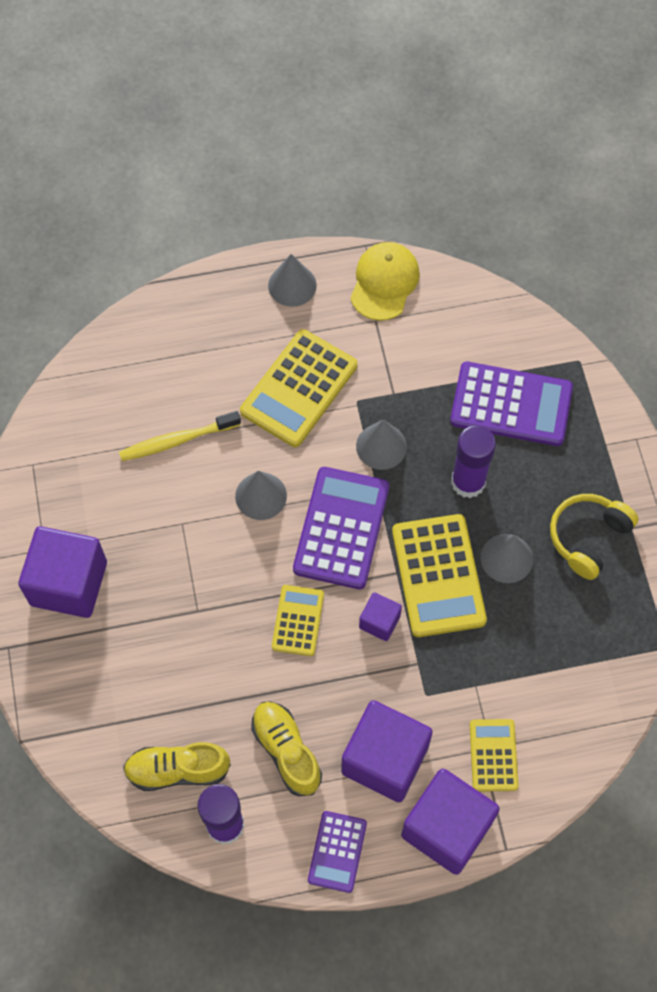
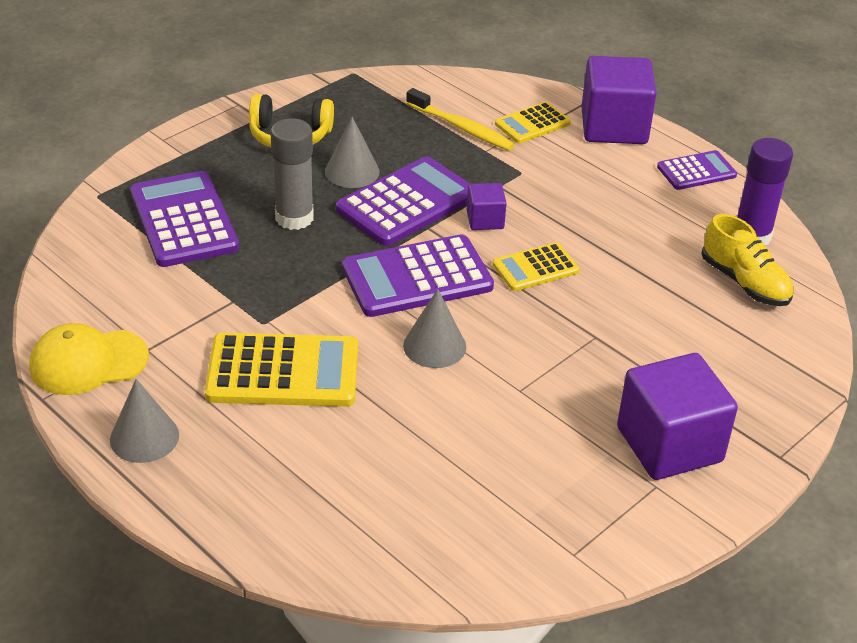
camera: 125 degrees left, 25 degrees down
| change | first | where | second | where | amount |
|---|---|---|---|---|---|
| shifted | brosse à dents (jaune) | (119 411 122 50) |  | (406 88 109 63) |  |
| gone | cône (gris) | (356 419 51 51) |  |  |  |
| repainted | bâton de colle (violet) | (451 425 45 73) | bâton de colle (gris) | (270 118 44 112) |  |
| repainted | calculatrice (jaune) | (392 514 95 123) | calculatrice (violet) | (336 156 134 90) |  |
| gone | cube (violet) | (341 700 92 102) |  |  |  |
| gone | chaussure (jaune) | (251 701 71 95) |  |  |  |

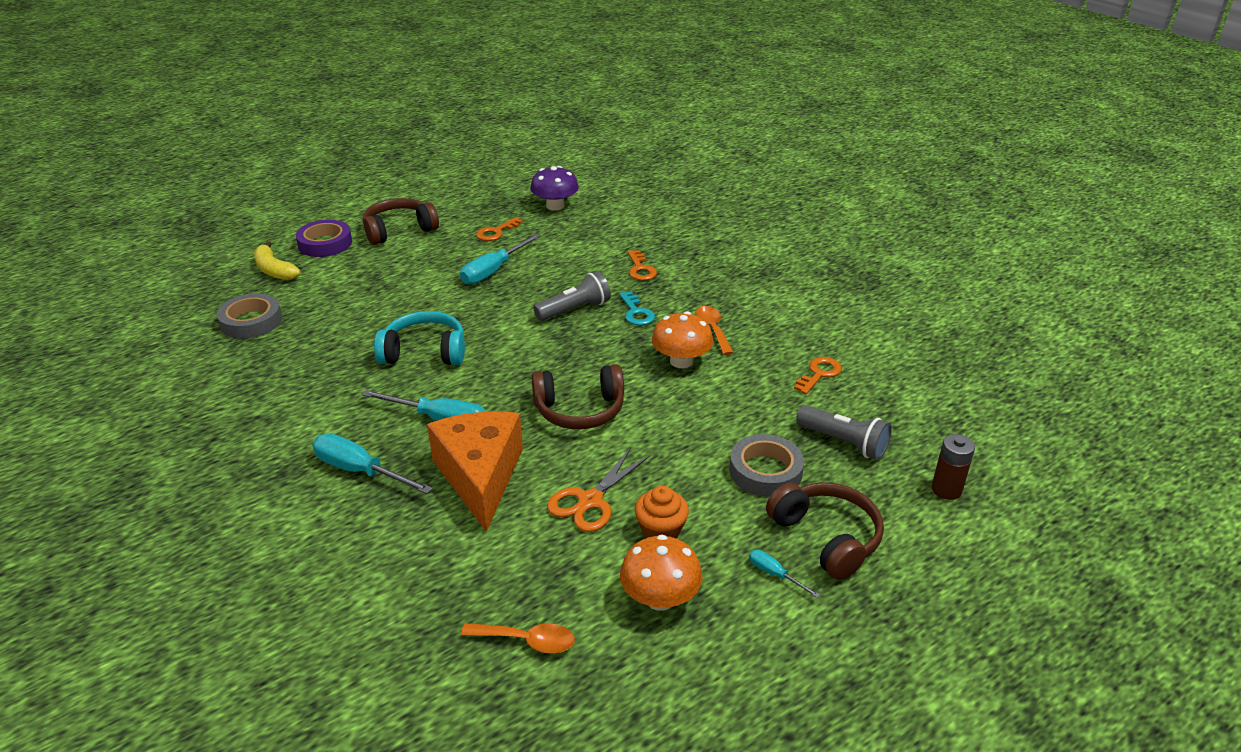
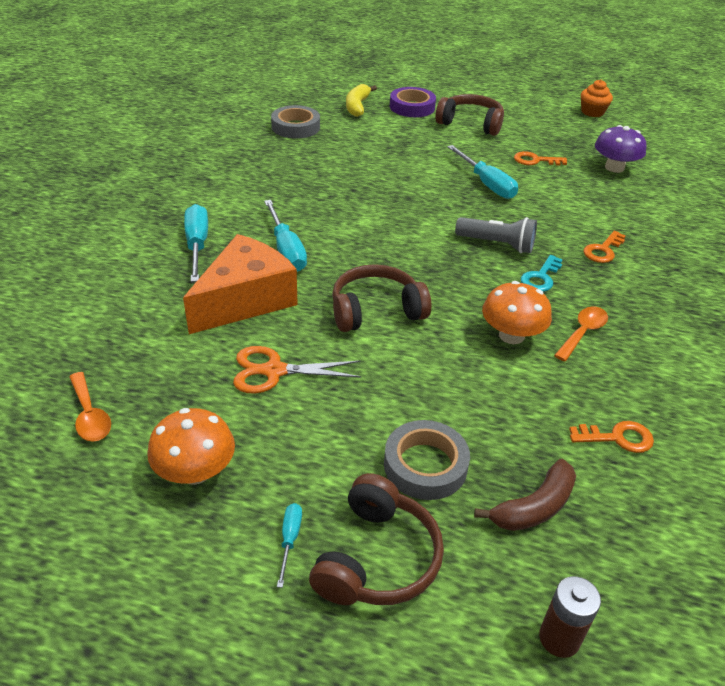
camera: 50 degrees right, 5 degrees up
| change | first | where | second | where | amount |
|---|---|---|---|---|---|
| rotated | tournevis (turquoise) | (460 234 81 51) |  | (447 145 71 54) | 120 degrees counterclockwise |
| gone | casque audio (turquoise) | (374 311 91 54) |  |  |  |
| rotated | casque audio (marron) | (531 364 93 65) |  | (332 264 99 68) | 120 degrees clockwise |
| swapped | lampe de poche (gris) | (796 405 96 55) | banane (marron) | (474 459 102 72) |  |
| shifted | muffin (orange) | (635 486 54 52) |  | (581 80 32 37) |  |

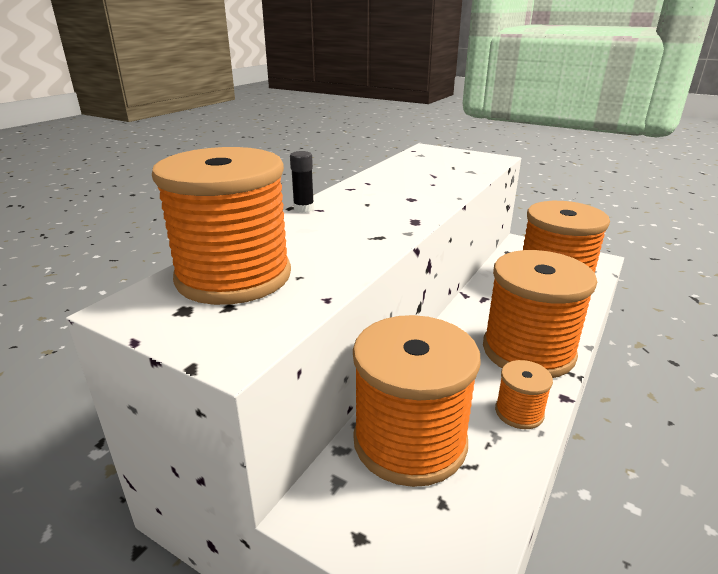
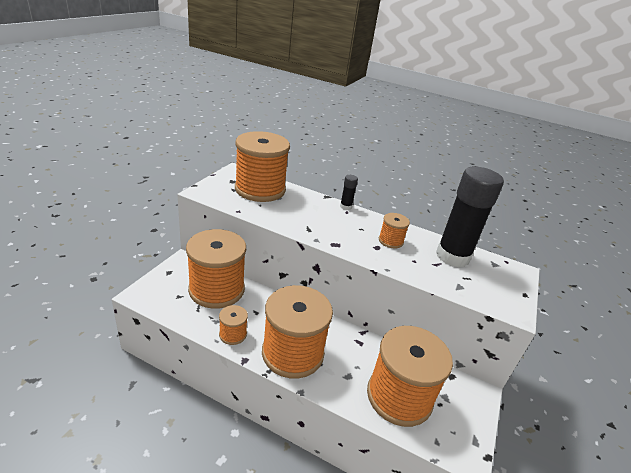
camera: 80 degrees right, 5 degrees up
| change | first | where | second | where | amount |
|---|---|---|---|---|---|
| new |  |  | bâton de colle (noir) | (436 167 68 100) |  |
| new |  |  | bobine (orange) | (379 213 31 36) |  |

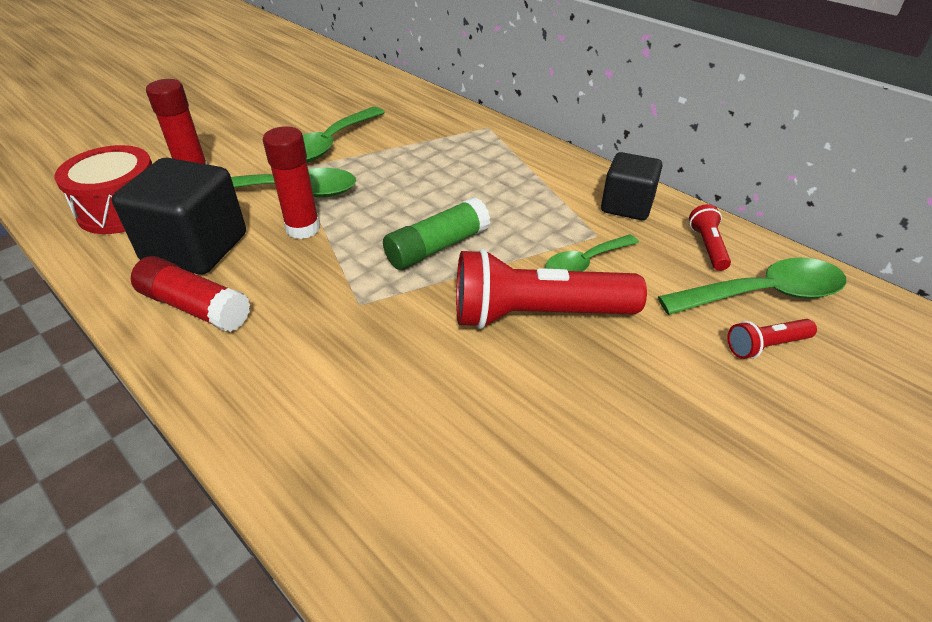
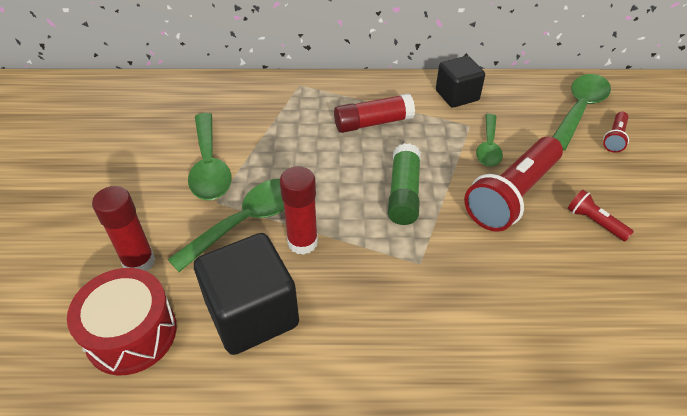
camera: 45 degrees left, 5 degrees up
| change | first | where | second | where | amount |
|---|---|---|---|---|---|
| shifted | lampe de poche (rouge) | (689 204 42 67) |  | (567 190 67 52) |  |
| shifted | bâton de colle (rouge) | (131 256 119 76) |  | (334 93 81 40) |  |

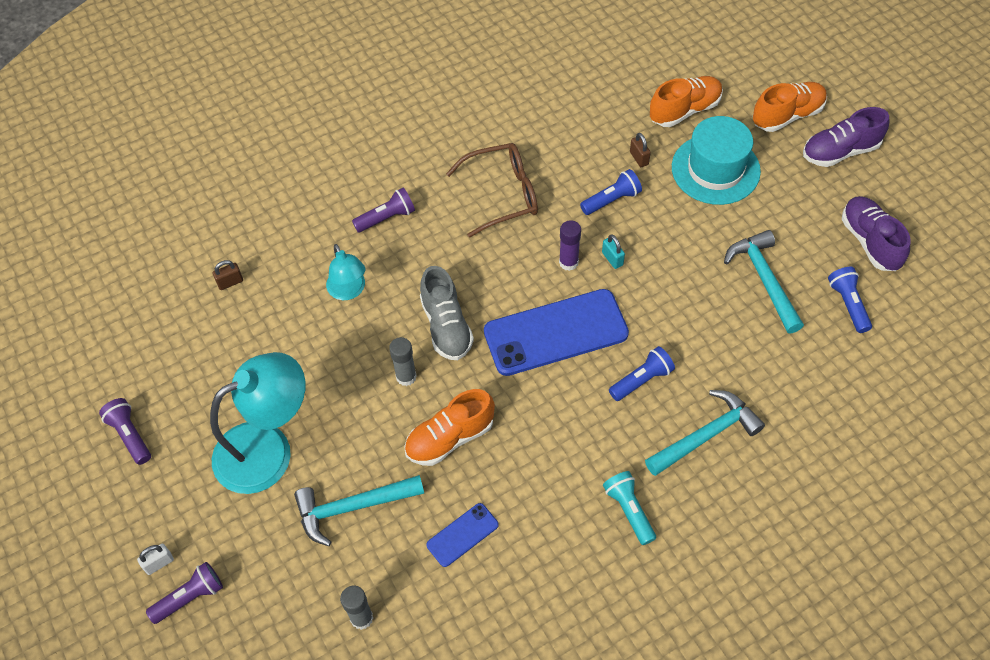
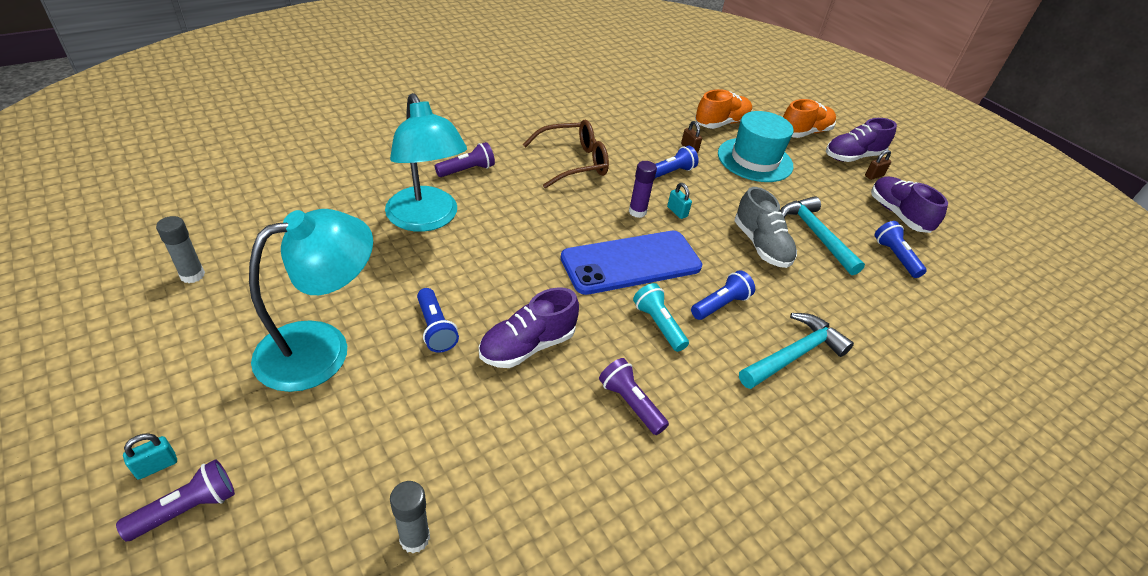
camera: 10 degrees left, 15 degrees down
| change | first | where | second | where | amount |
|---|---|---|---|---|---|
| scaled | lampe (turquoise) | (326 244 40 56) |  | (385 93 82 139) | x1.86 |
| shifted | cadenas (marron) | (213 260 30 30) |  | (865 150 26 30) |  |
| shifted | chaussure (gris) | (420 266 54 94) |  | (734 187 63 81) |  |
| shifted | bâton de colle (gris) | (389 337 28 49) |  | (156 216 49 67) |  |
| repainted | chaussure (orange) | (404 389 91 77) | chaussure (violet) | (479 287 100 81) |  |
| shifted | lampe de poche (violet) | (99 398 52 67) |  | (599 358 70 77) |  |
| shifted | lampe de poche (turquoise) | (603 471 53 74) |  | (633 283 56 69) |  |
| gone | marteau (turquoise) | (294 475 130 71) |  |  |  |
| gone | téléphone (bleu) | (426 503 73 64) |  |  |  |
| repainted | cadenas (blanc) | (137 544 37 31) | cadenas (turquoise) | (123 433 54 47) |  |
| new |  |  | lampe de poche (bleu) | (417 288 42 64) |  |

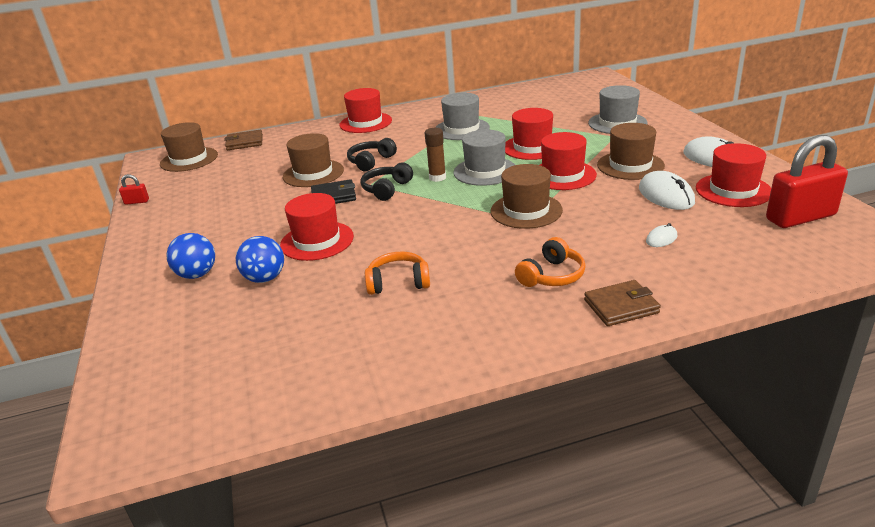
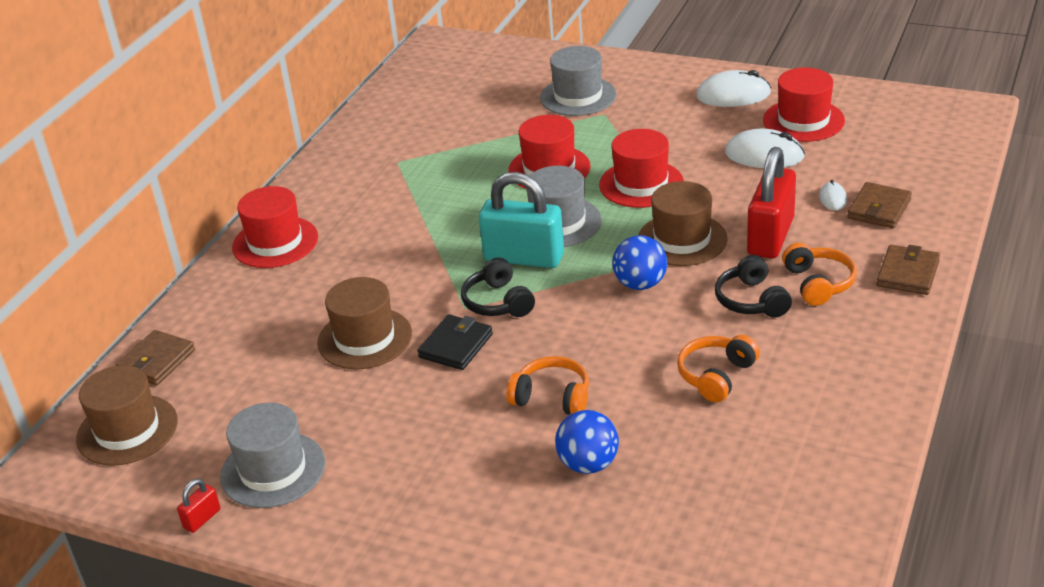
camera: 50 degrees left, 5 degrees up
| change | first | where | second | where | amount |
|---|---|---|---|---|---|
| shifted | chapeau (gris) | (435 93 55 47) |  | (220 403 106 105) |  |
| gone | chapeau (marron) | (597 123 68 57) |  |  |  |
| swapped | bâton de colle (marron) | (425 128 21 54) | cadenas (turquoise) | (479 172 85 96) |  |
| shifted | cadenas (rouge) | (766 135 82 93) |  | (747 147 49 111) |  |
| shifted | casque audio (noir) | (347 138 50 34) |  | (715 255 77 63) |  |
| swapped | chapeau (rouge) | (280 193 74 68) | casque audio (orange) | (506 356 83 59) |  |
| shifted | balle (bleu) | (166 233 49 46) |  | (612 235 55 55) |  |
| new |  |  | portefeuille (marron) | (847 182 65 46) |  |

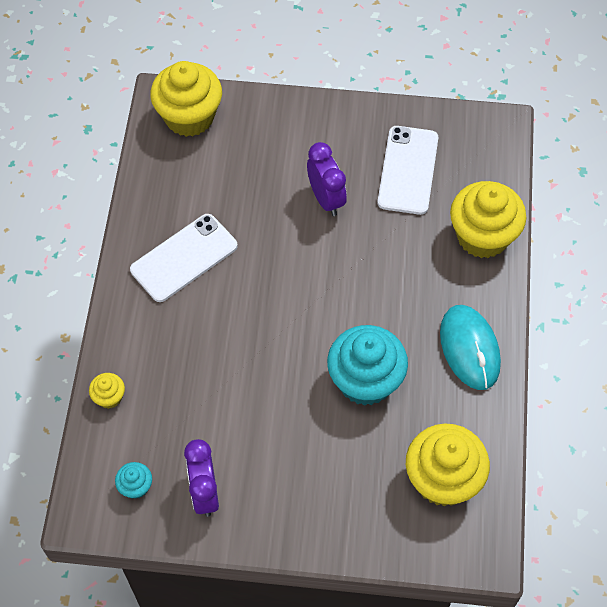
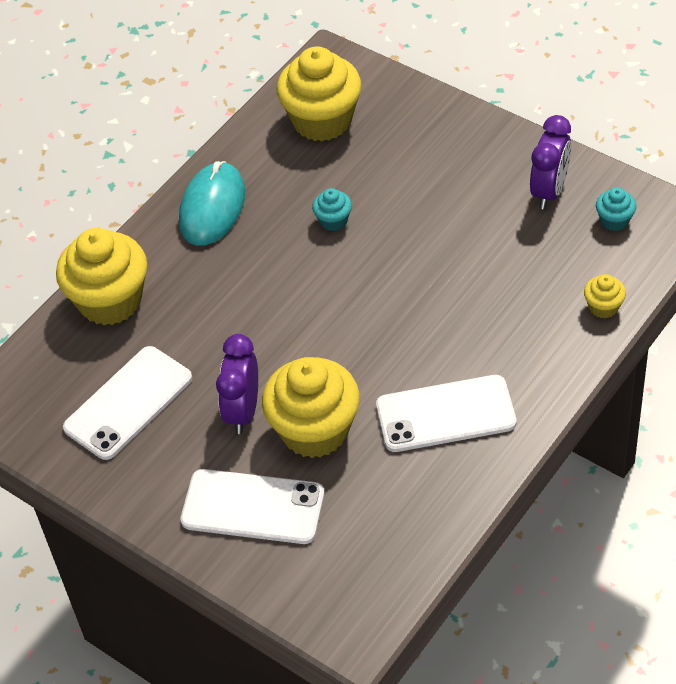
camera: 145 degrees left, 10 degrees down
| change | first | where | second | where | amount |
|---|---|---|---|---|---|
| shifted | muffin (jaune) | (150 61 72 76) |  | (262 357 98 101) |  |
| scaled | muffin (turquoise) | (327 325 81 81) |  | (312 188 40 43) | x0.45 |
| new |  |  | téléphone (blanc) | (181 469 144 75) |  |

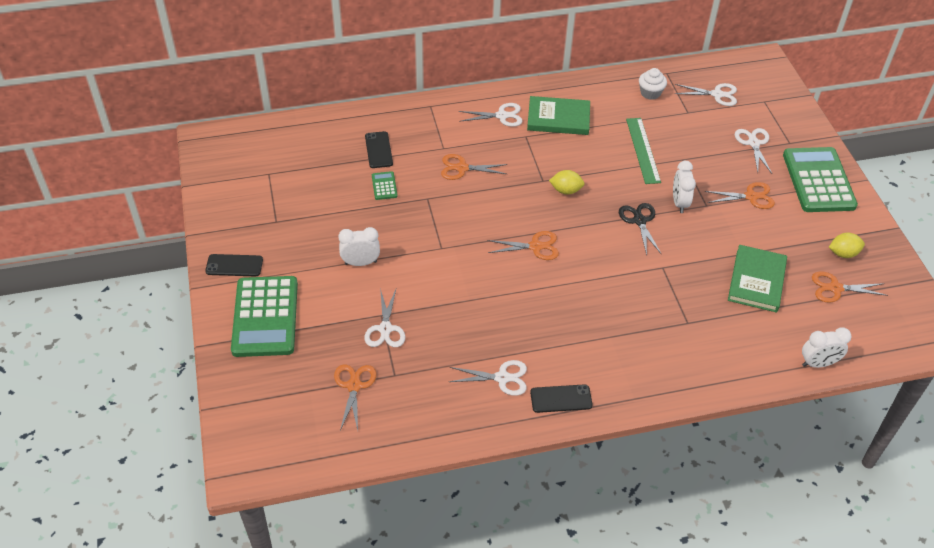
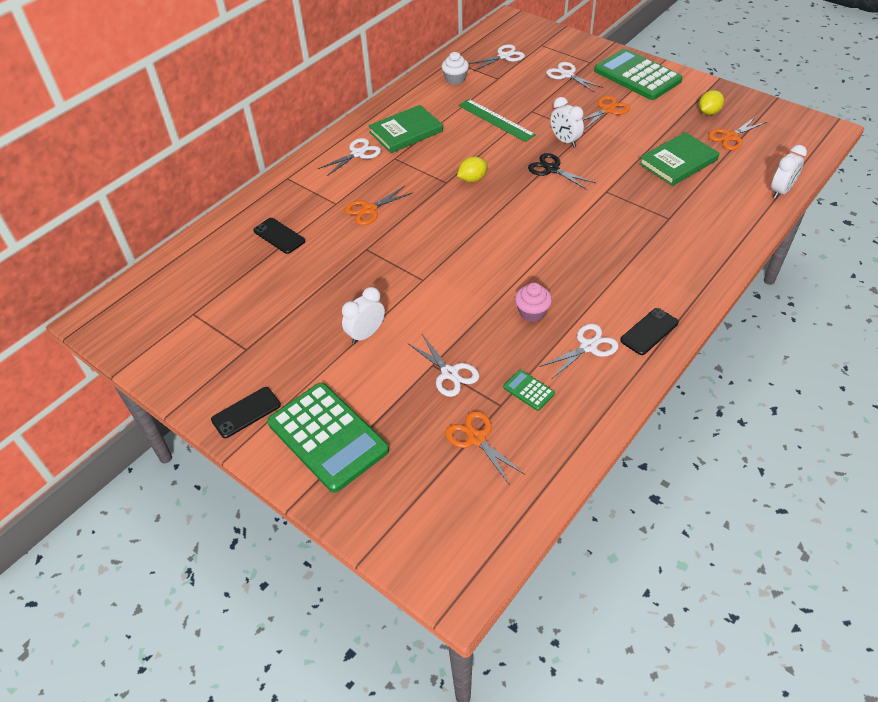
camera: 35 degrees left, 0 degrees up
| change | first | where | second | where | amount |
|---|---|---|---|---|---|
| shifted | calculatrice (vert) | (372 171 26 29) |  | (503 370 52 41) |  |
| gone | ciseaux (orange) | (487 231 72 29) |  |  |  |
| rotated | livre (vert) | (728 245 59 68) |  | (639 132 80 54) | 75 degrees clockwise |
| new |  |  | muffin (rose) | (515 283 37 39) |  |

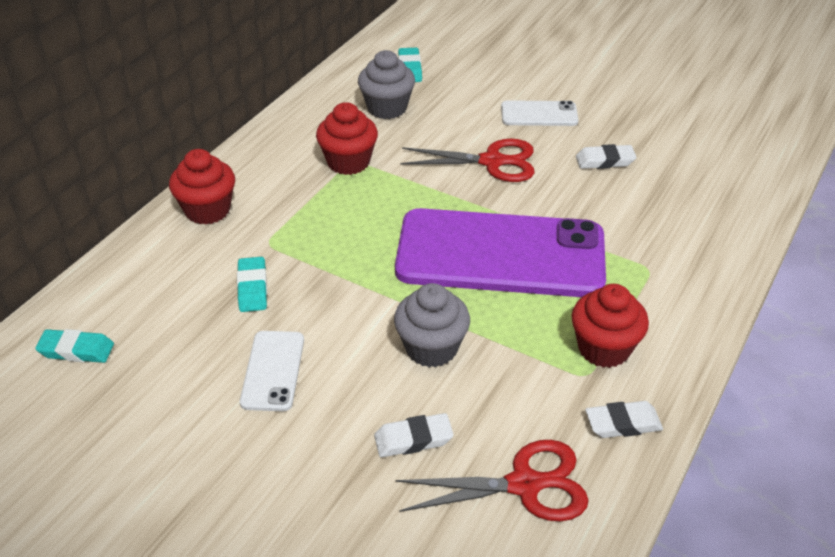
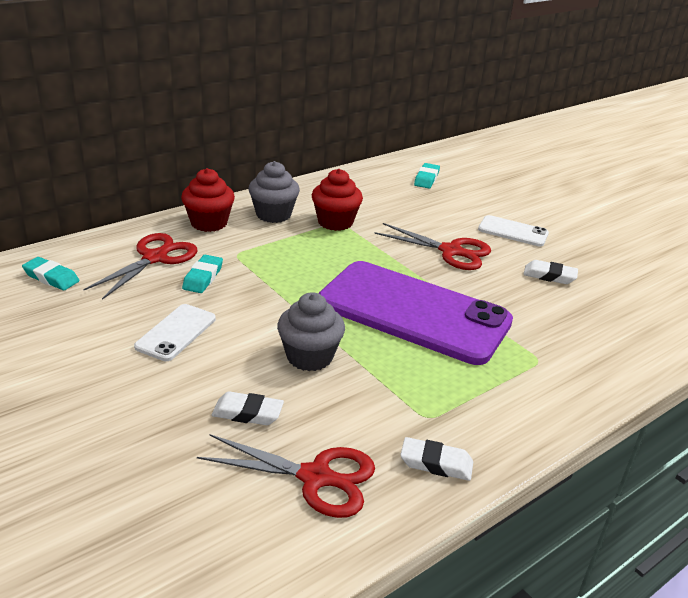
camera: 20 degrees right, 10 degrees down
| change | first | where | second | where | amount |
|---|---|---|---|---|---|
| shifted | muffin (gris) | (358 50 57 69) |  | (248 161 52 62) |  |
| gone | muffin (rouge) | (571 284 78 84) |  |  |  |
| new |  |  | ciseaux (rouge) | (83 233 114 67) |  |

